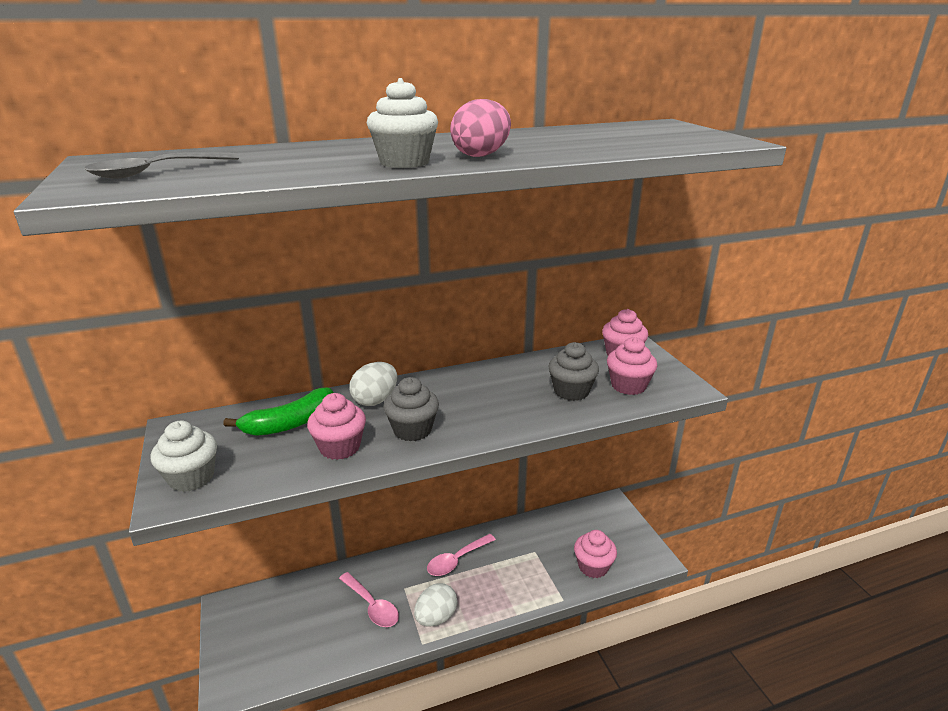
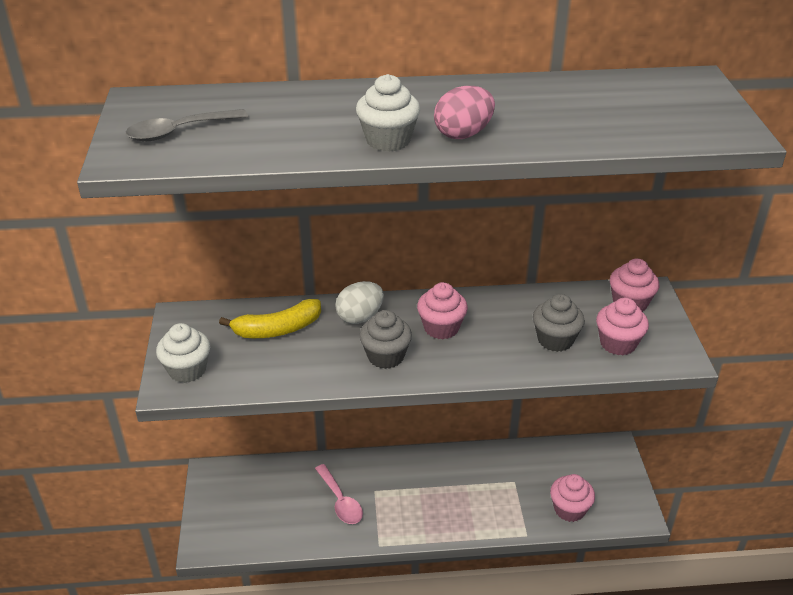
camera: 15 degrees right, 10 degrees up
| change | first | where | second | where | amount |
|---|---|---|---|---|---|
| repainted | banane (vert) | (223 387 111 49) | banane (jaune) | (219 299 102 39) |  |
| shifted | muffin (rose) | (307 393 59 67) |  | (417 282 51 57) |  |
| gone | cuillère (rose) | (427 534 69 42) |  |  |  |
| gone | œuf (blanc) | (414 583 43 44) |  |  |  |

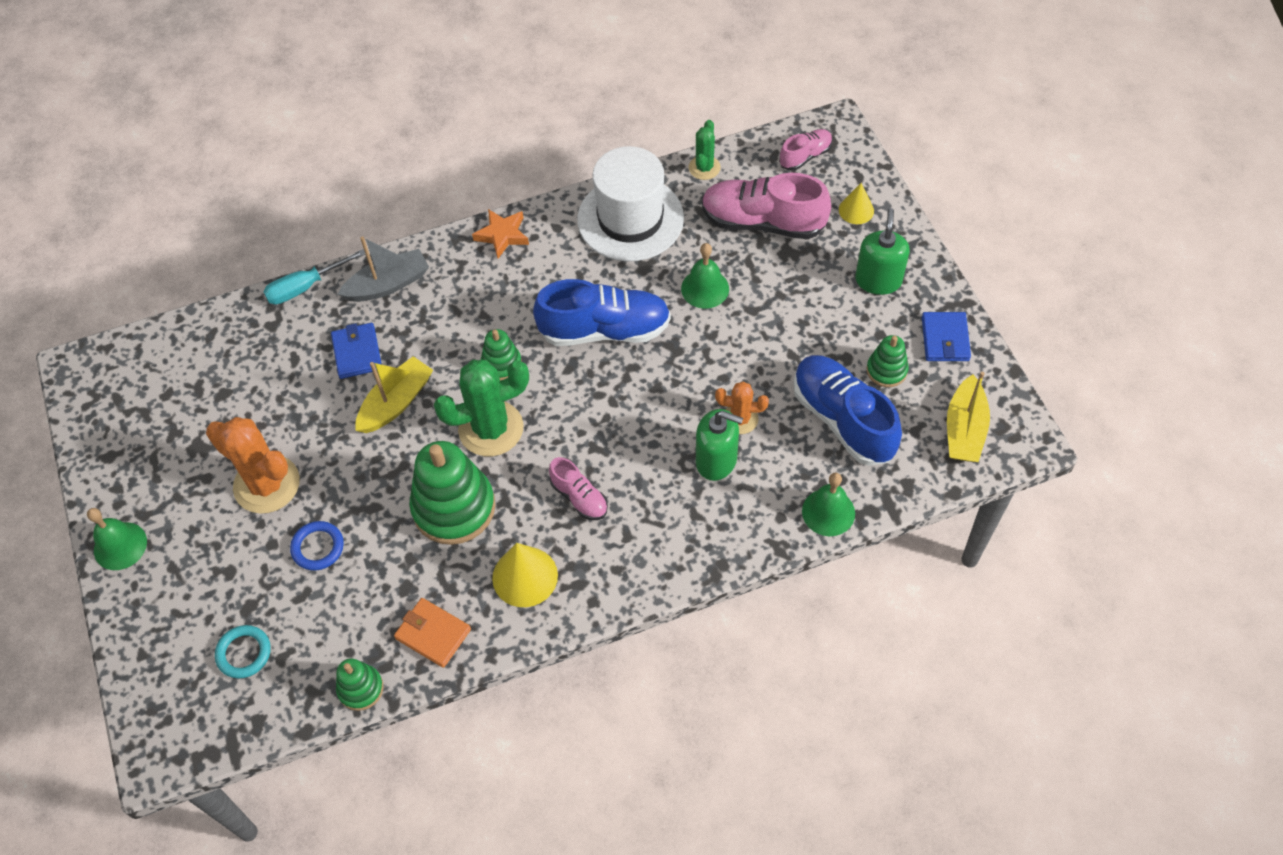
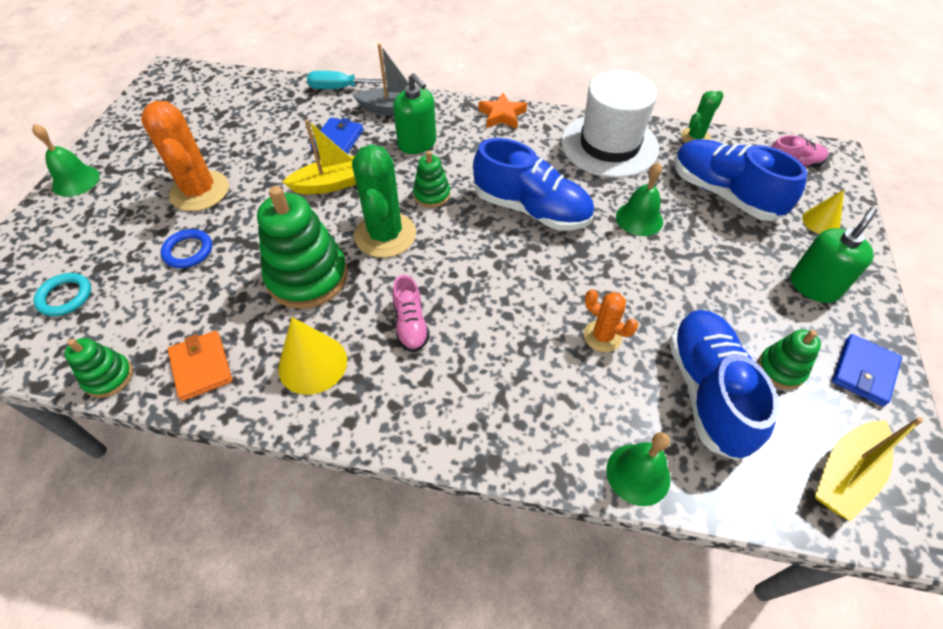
camera: 30 degrees right, 5 degrees down
| change | first | where | second | where | amount |
|---|---|---|---|---|---|
| repainted | chaussure (rose) | (702 173 129 66) | chaussure (bleu) | (675 139 132 82) |  |
| rotated | cactus (vert) | (434 360 95 96) |  | (352 144 64 114) | 75 degrees clockwise |
| shifted | distributeur de savon (vert) | (696 409 47 72) |  | (393 73 43 81) |  |

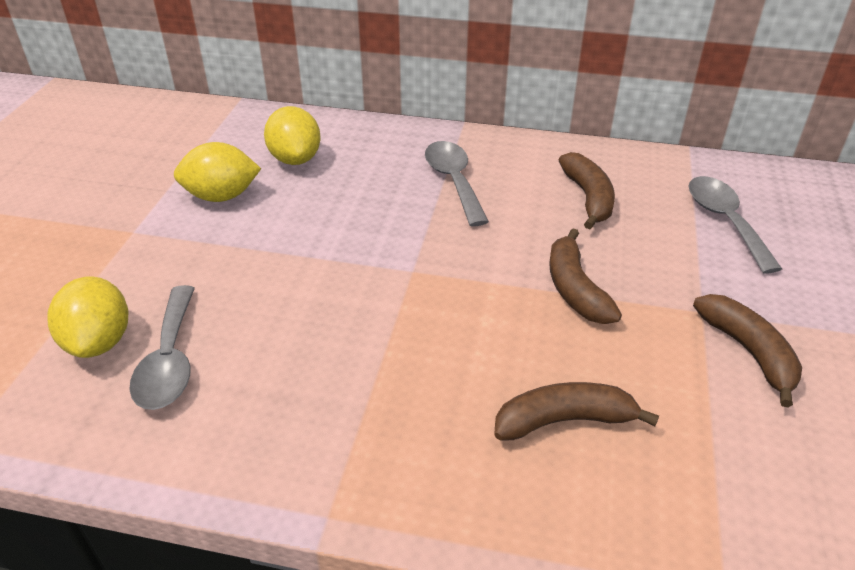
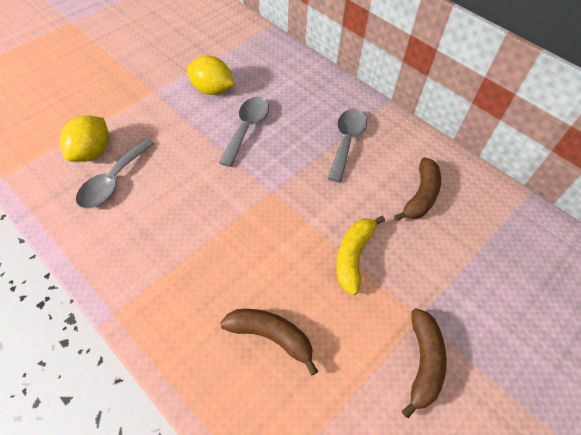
camera: 30 degrees right, 15 degrees up
| change | first | where | second | where | amount |
|---|---|---|---|---|---|
| gone | citron (jaune) | (264 106 57 59) |  |  |  |
| shifted | cuillère (gris) | (688 176 94 98) |  | (219 97 50 70) |  |
| repainted | banane (marron) | (549 228 73 96) | banane (jaune) | (337 216 48 79) |  |

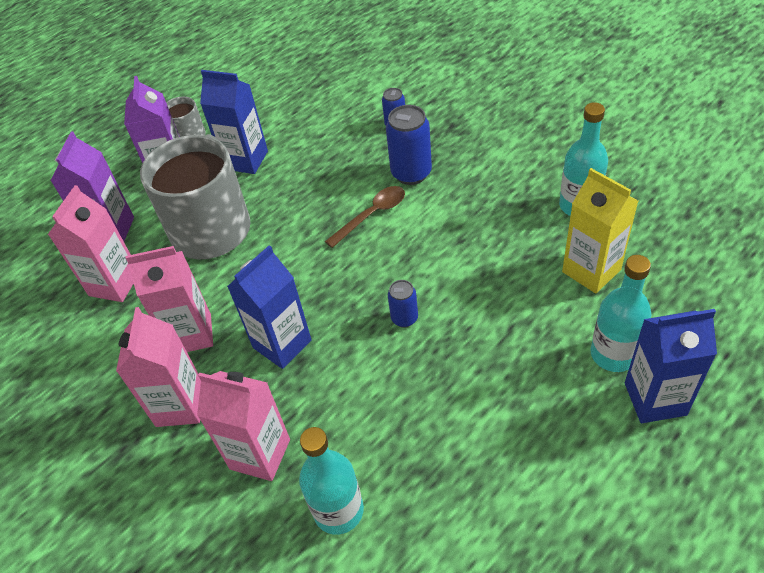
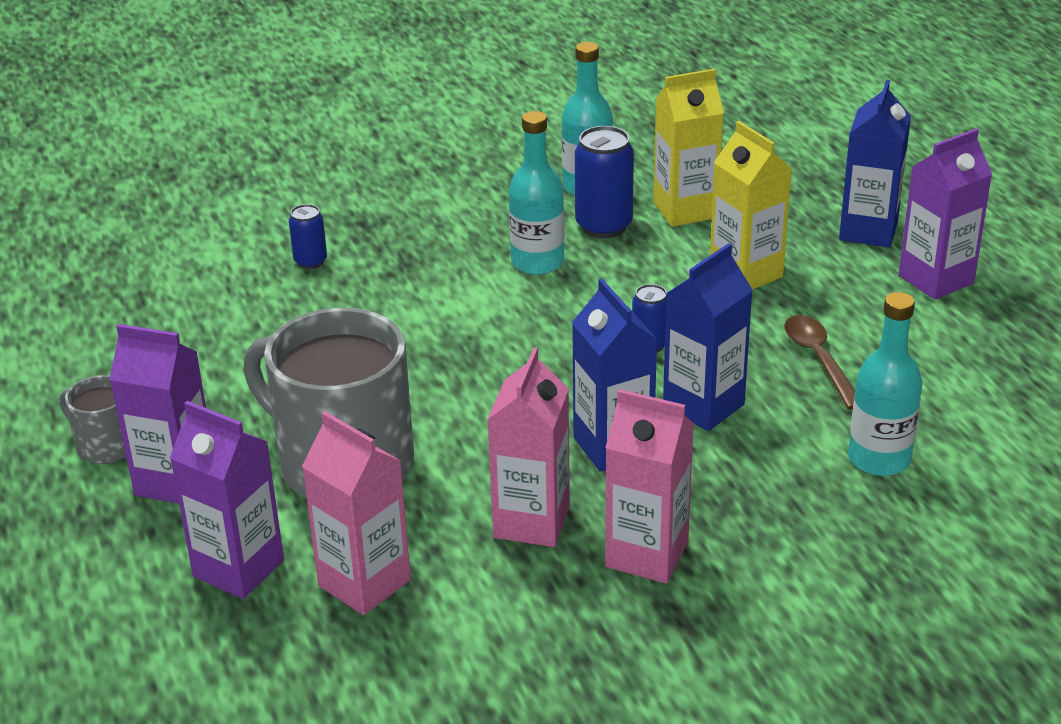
camera: 70 degrees left, 15 degrees down
| change | first | where | second | where | amount |
|---|---|---|---|---|---|
| shifted | brique de lait (bleu) | (200 70 68 104) |  | (663 243 90 188) |  |
| shifted | canette (bleu) | (386 105 46 80) |  | (575 126 59 112) |  |
| shifted | cuillère (marron) | (325 186 80 62) |  | (784 315 71 94) |  |
| shifted | bouteille (turquoise) | (590 255 61 117) |  | (509 111 55 164) |  |
| gone | brique de lait (rose) | (197 371 93 110) |  |  |  |
| new |  |  | brique de lait (jaune) | (710 121 82 169) |  |
| new |  |  | brique de lait (violet) | (899 129 93 171) |  |

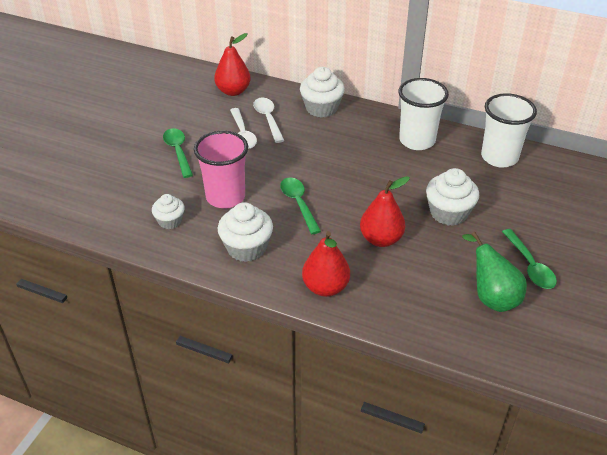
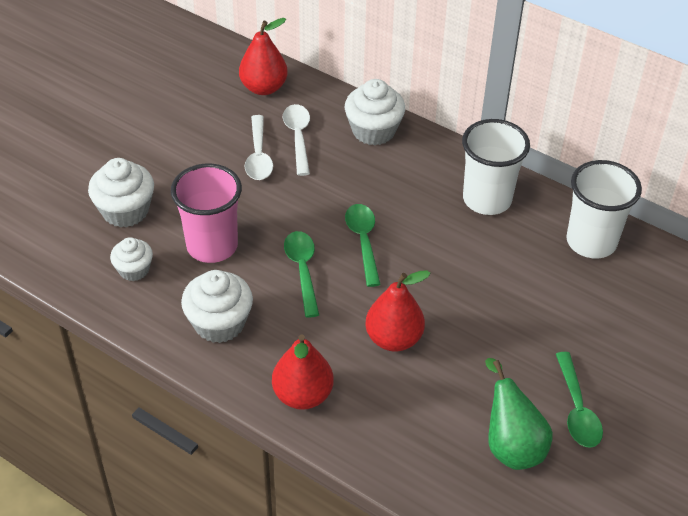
camera: 10 degrees right, 5 degrees up
| change | first | where | second | where | amount |
|---|---|---|---|---|---|
| shifted | cuillère (vert) | (163 128 30 50) |  | (345 204 36 83) |  |
| shifted | muffin (blanc) | (426 168 53 58) |  | (88 158 66 69) |  |

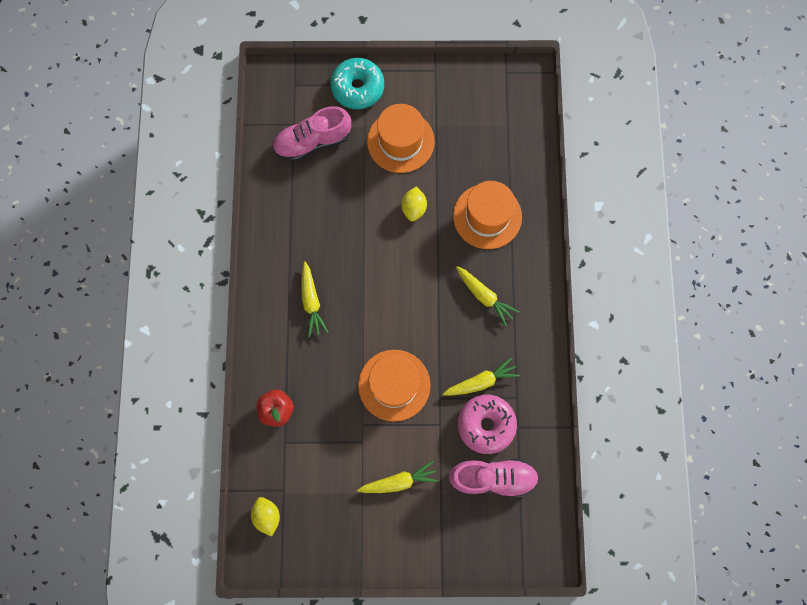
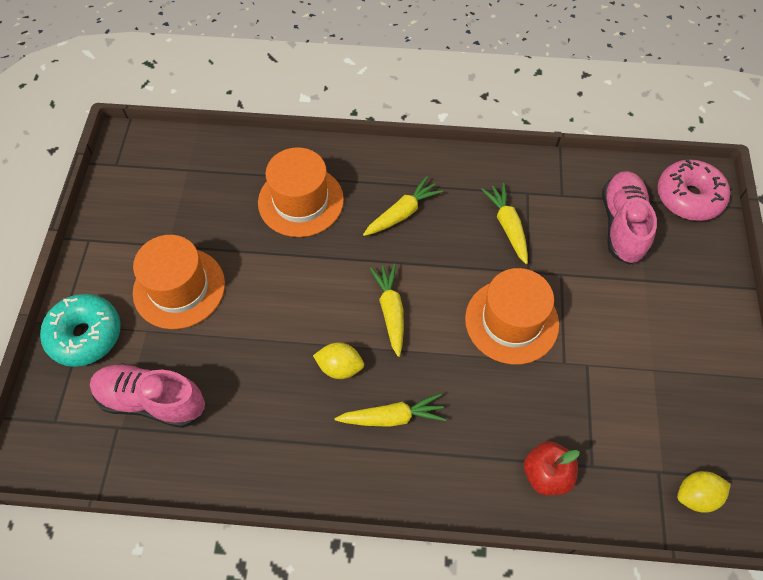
camera: 85 degrees left, 15 degrees down
| change | first | where | second | where | amount |
|---|---|---|---|---|---|
| rotated | chaussure (rose) | (272 106 79 56) |  | (90 363 115 65) | 120 degrees clockwise |
| shifted | citron (jaune) | (401 186 26 36) |  | (313 342 51 37) |  |
| shifted | beignet (rose) | (458 395 59 59) |  | (657 159 73 62) |  |
| shifted | carotte (jaune) | (357 461 82 32) |  | (370 264 34 93) |  |

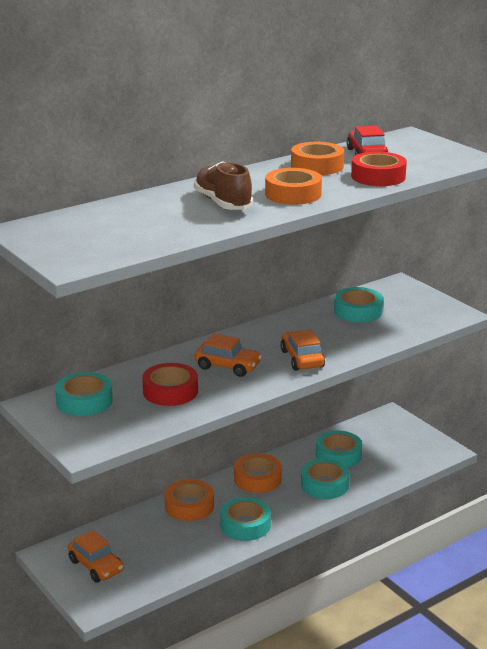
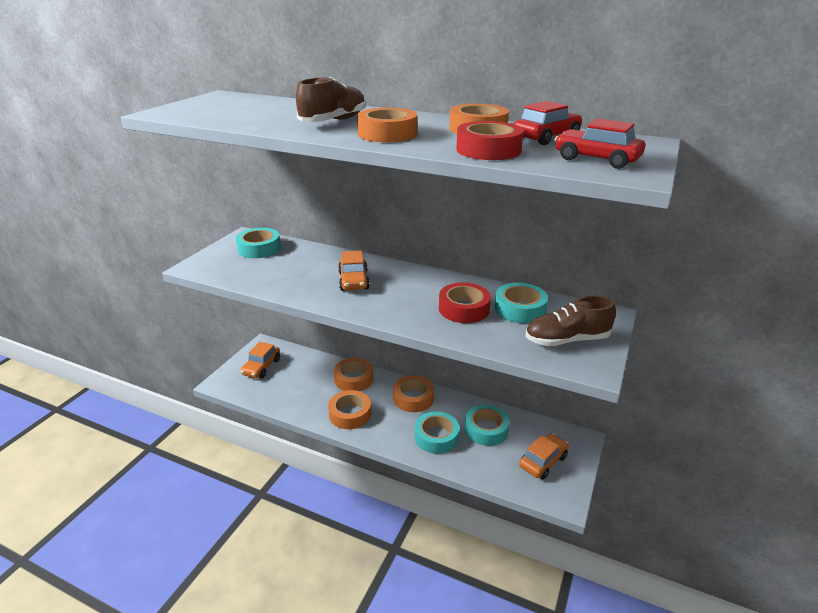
camera: 60 degrees right, 5 degrees up
| change | first | where | second | where | amount |
|---|---|---|---|---|---|
| shifted | voiture (orange) | (280 330 45 41) |  | (519 433 50 46) |  |
| shifted | ruban adhésif (rouge) | (142 363 56 43) |  | (439 283 52 40) |  |
| repainted | ruban adhésif (turquoise) | (220 497 51 44) | ruban adhésif (orange) | (328 390 43 39) |  |
| new |  |  | voiture (rouge) | (555 119 90 50) |  |
| new |  |  | chaussure (marron) | (525 296 91 50) |  |

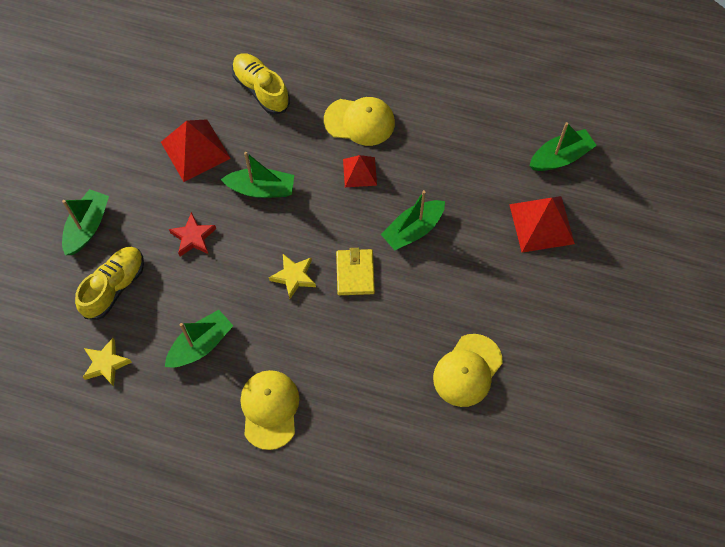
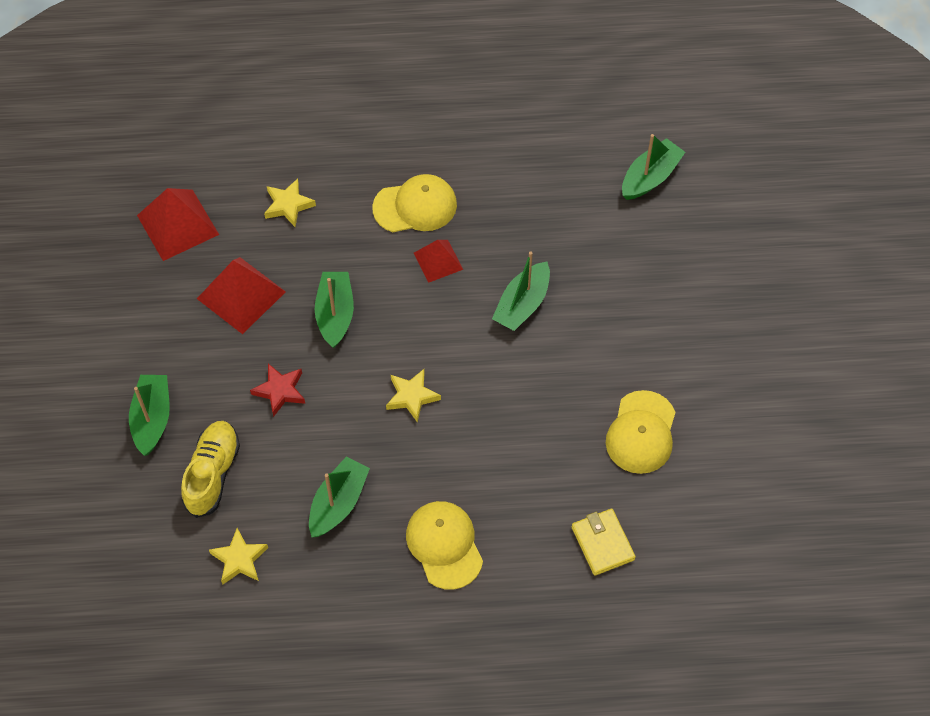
camera: 20 degrees left, 5 degrees down
| change | first | where | second | where | amount |
|---|---|---|---|---|---|
| swapped | chaussure (jaune) | (232 53 58 62) | étoile (jaune) | (264 179 52 48) |  |
| rotated | bateau (vert) | (221 152 73 46) |  | (315 272 39 76) | 75 degrees counterclockwise |
| shifted | pyramide (rouge) | (509 196 66 57) |  | (137 188 82 73) |  |
| shifted | portefeuille (jaune) | (336 248 39 47) |  | (572 509 64 67) |  |

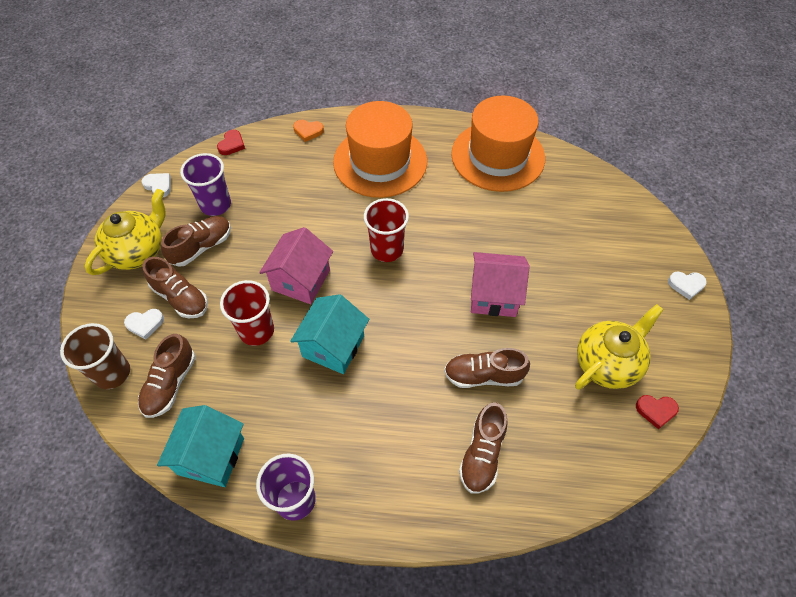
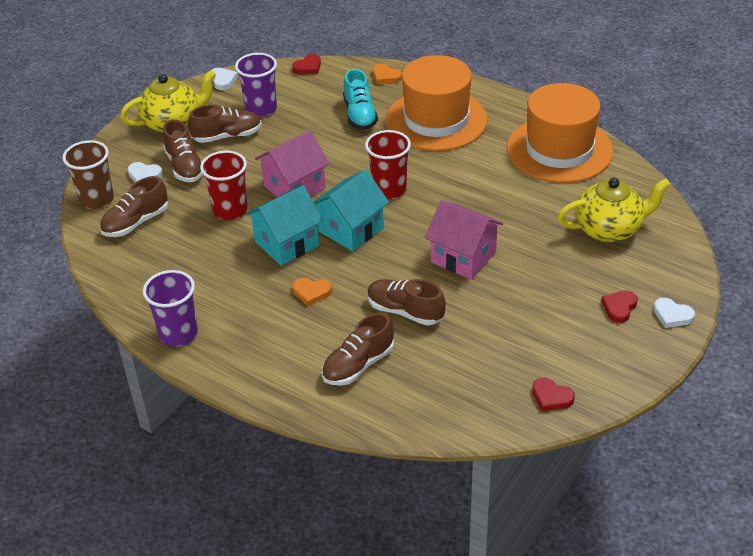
camera: 30 degrees right, 15 degrees down
| change | first | where | second | where | amount |
|---|---|---|---|---|---|
| shifted | théière (jaune) | (575 304 89 86) |  | (557 178 114 64) |  |
| shifted | maison (turquoise) | (157 405 87 82) |  | (313 170 76 81) |  |
| new |  |  | chaussure (turquoise) | (343 69 35 61) |  |
| new |  |  | cœur (orange) | (292 278 40 28) |  |
| new |  |  | cœur (rouge) | (601 290 37 33) |  |

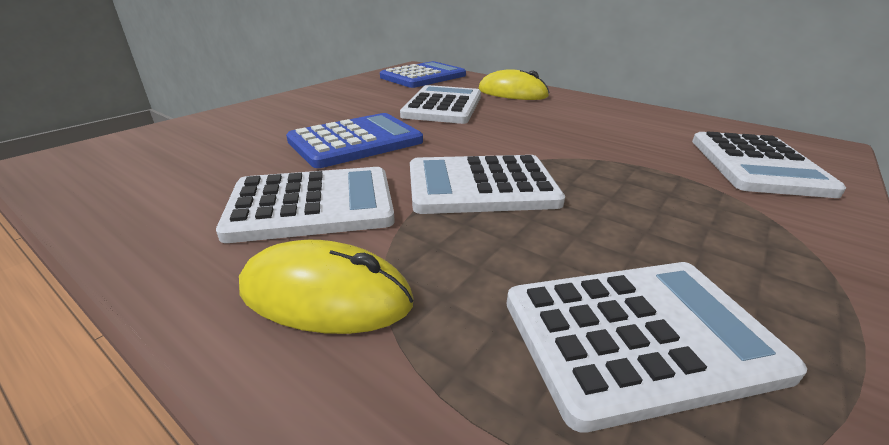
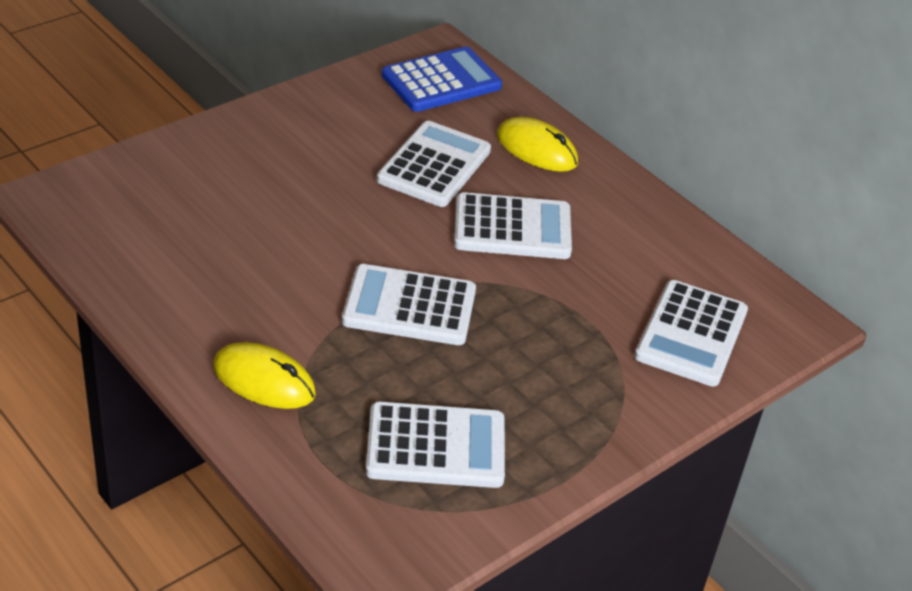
camera: 10 degrees right, 10 degrees up
| change | first | where | second | where | amount |
|---|---|---|---|---|---|
| gone | calculatrice (bleu) | (286 113 137 55) |  |  |  |
| shifted | calculatrice (blanc) | (216 167 179 76) |  | (454 192 118 67) |  |

